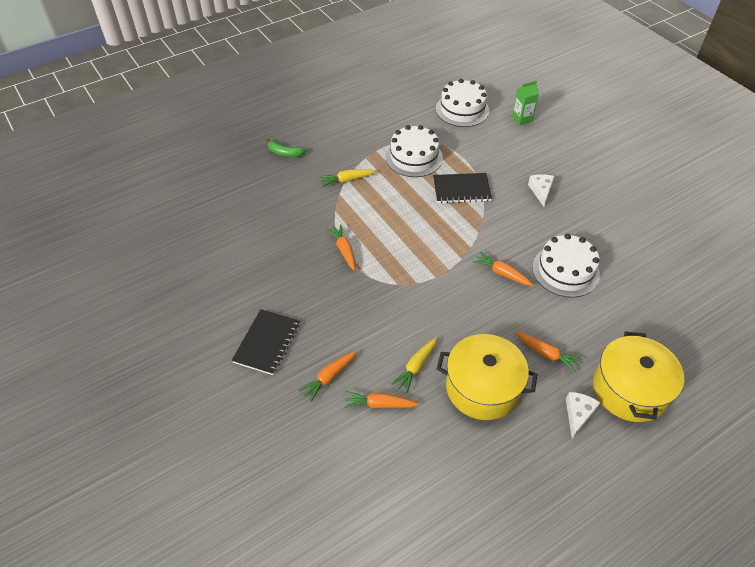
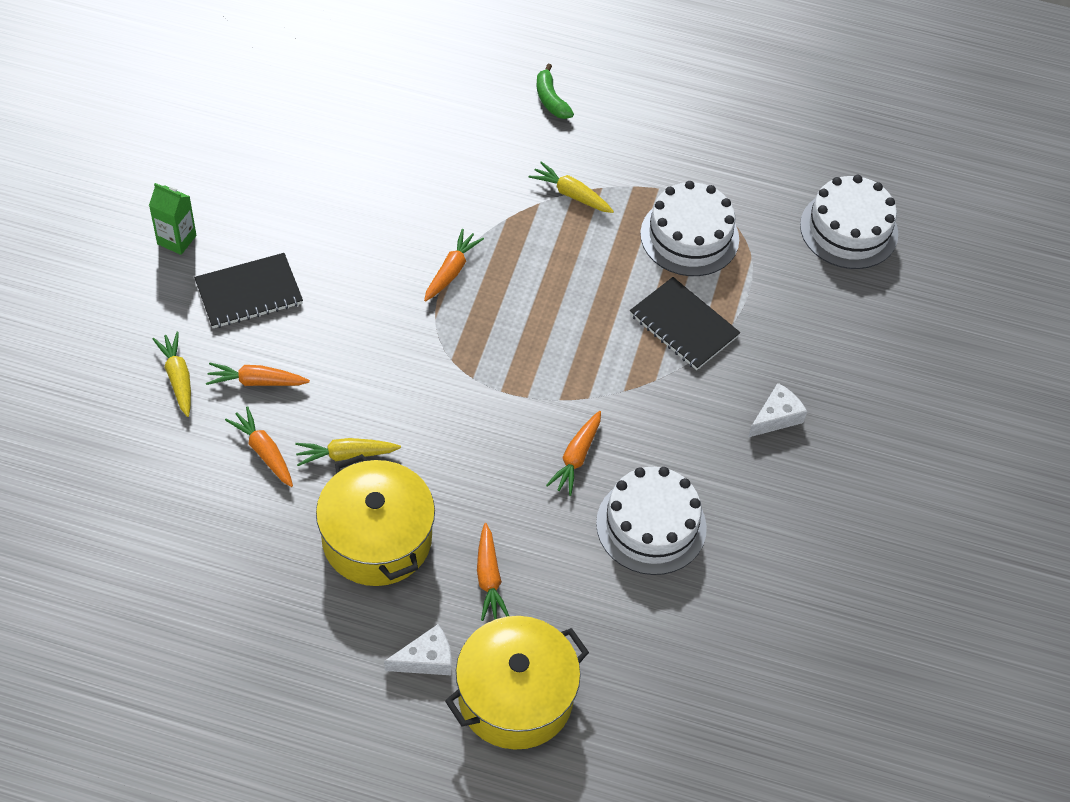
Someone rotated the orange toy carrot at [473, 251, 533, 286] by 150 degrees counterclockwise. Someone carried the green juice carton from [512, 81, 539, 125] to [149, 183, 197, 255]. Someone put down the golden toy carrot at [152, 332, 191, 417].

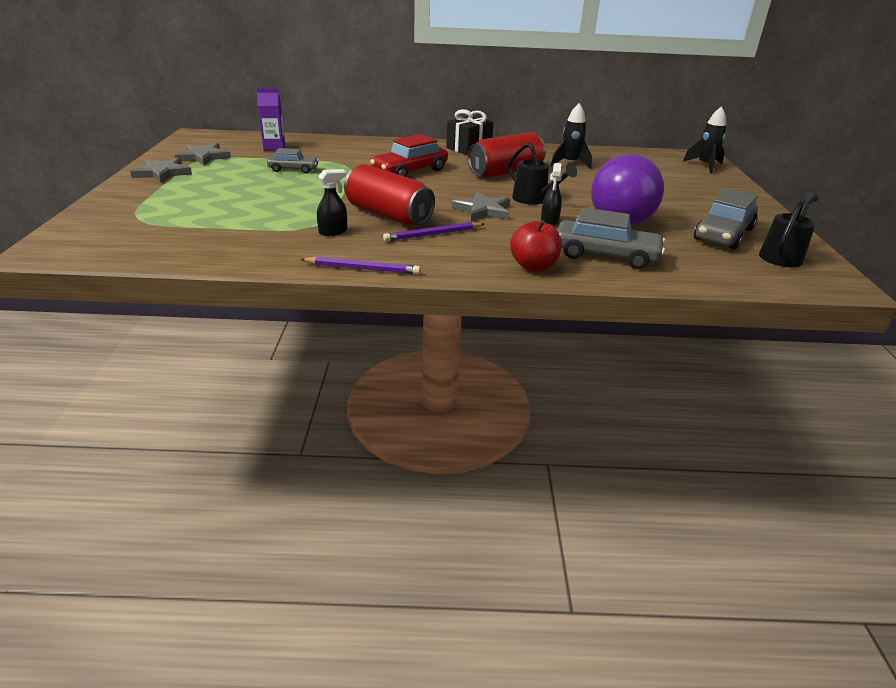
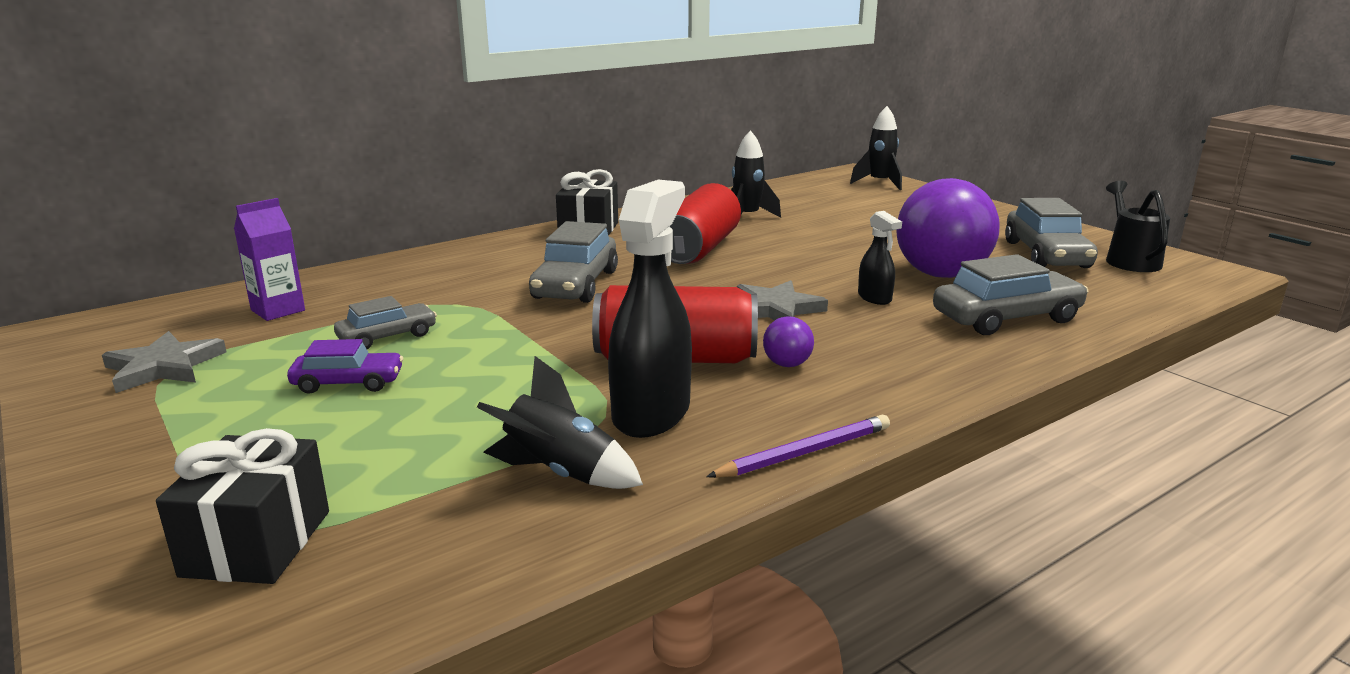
Someone took away the grey five-pointed star at [130, 157, 192, 183]. Someone scaled the black spray bottle at [317, 169, 347, 236] by 2.00. Someone repainted the crimson car at [370, 134, 448, 177], which became the grey car at [529, 221, 618, 303]. Someone swapped the royal purple lead pencil at [383, 222, 484, 242] for the royal purple play ball at [763, 316, 814, 367]. Someone took away the black watering pot at [508, 143, 577, 205]. Someone took away the crimson toy apple at [510, 220, 562, 272]. Someone put down the black wrapped gift at [156, 428, 329, 584]. Someone put down the royal purple car at [287, 339, 403, 394]. Someone put down the black rocket at [477, 356, 643, 489].

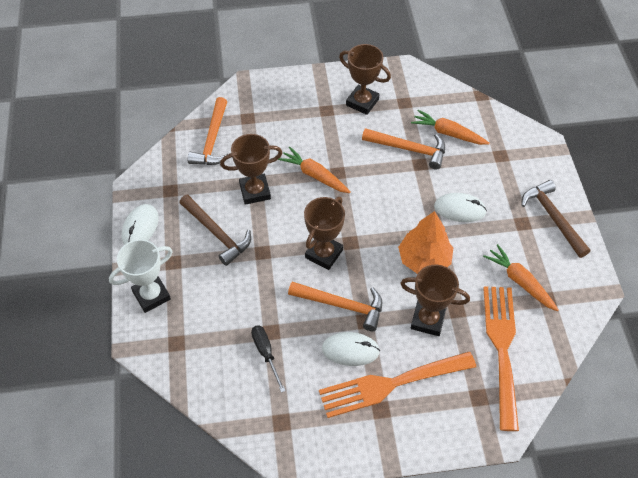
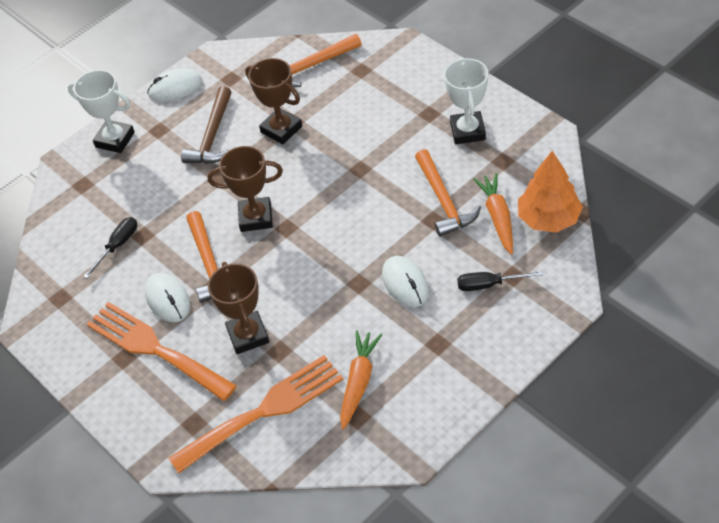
Someone took away the orange toy carrot at [278, 147, 351, 193]. Someone repainted the dark brown award cup at [339, 44, 391, 115], which became the white award cup at [444, 57, 488, 144]. Someone carried the orange fir tree from [398, 211, 453, 274] to [518, 151, 583, 233]. Someone took away the dark brown claw hammer at [521, 180, 590, 258]. Someone put down the black hand screwdriver at [457, 271, 543, 291].

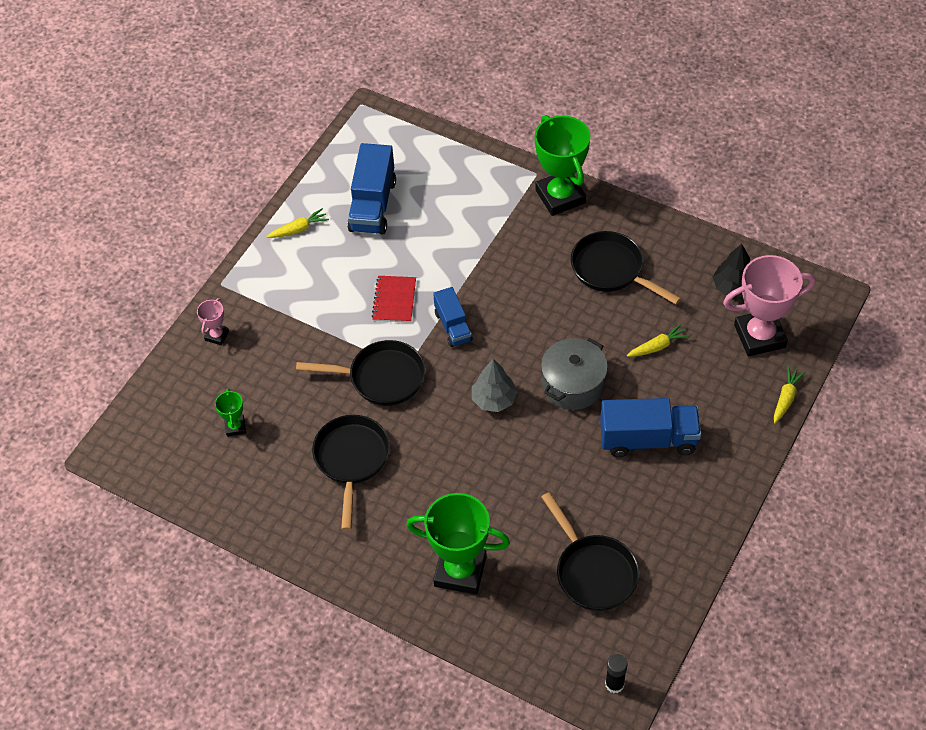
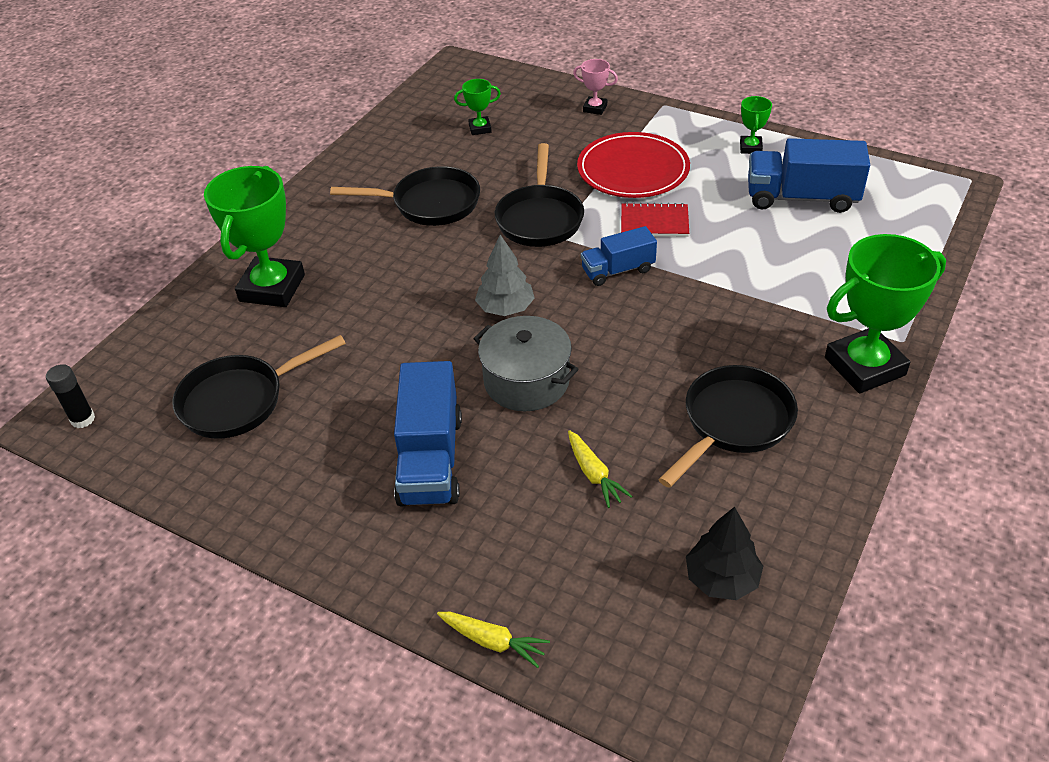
Someone swapped the golden toy carrot at [267, 208, 329, 238] for the green award cup at [740, 96, 772, 154]. Someone took away the pink award cup at [723, 255, 815, 356]. Someone put down the crimson dinner plate at [577, 132, 690, 198].

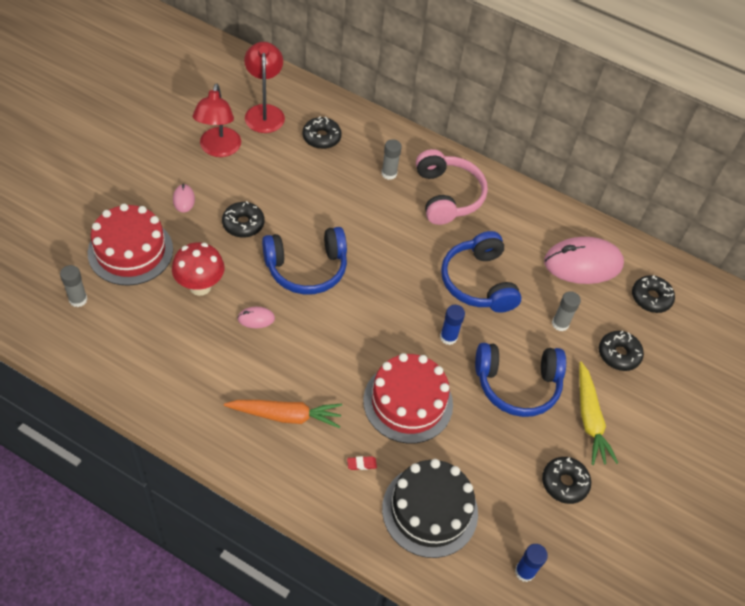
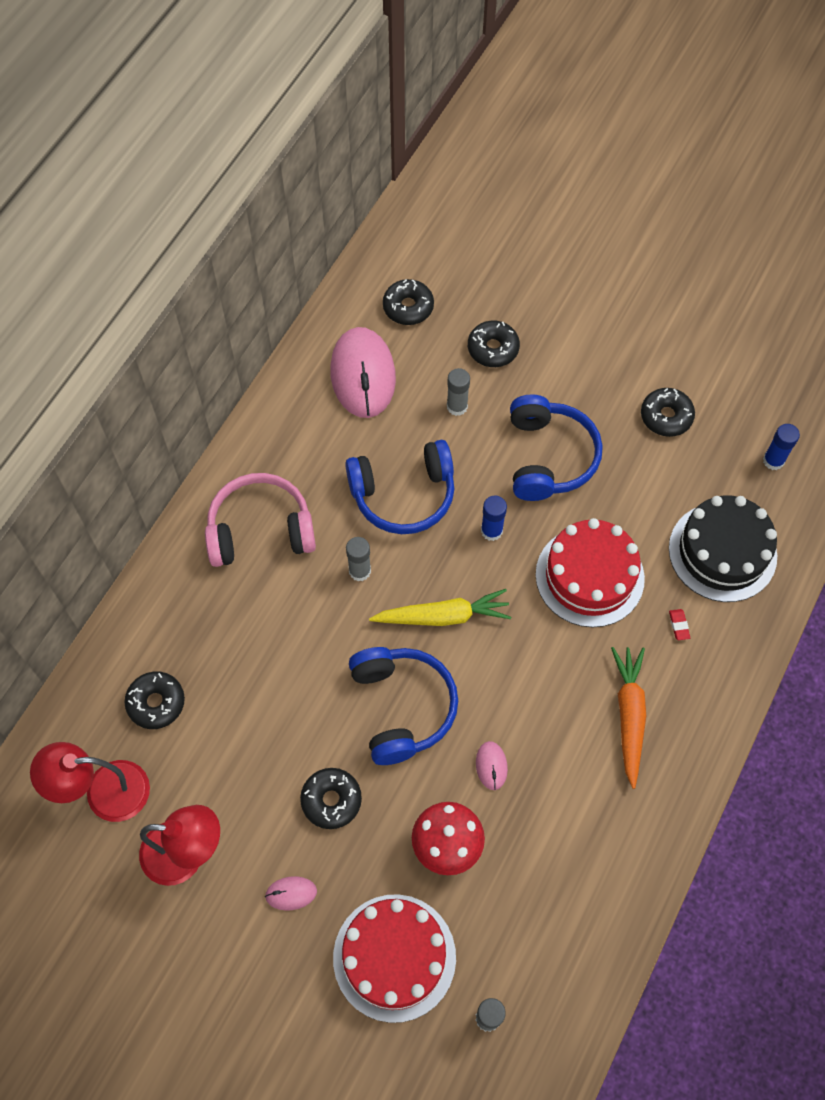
Someone carried the grey glue from [381, 139, 402, 180] to [346, 537, 371, 581]. Someone carried the golden toy carrot from [579, 362, 618, 465] to [369, 589, 511, 626].

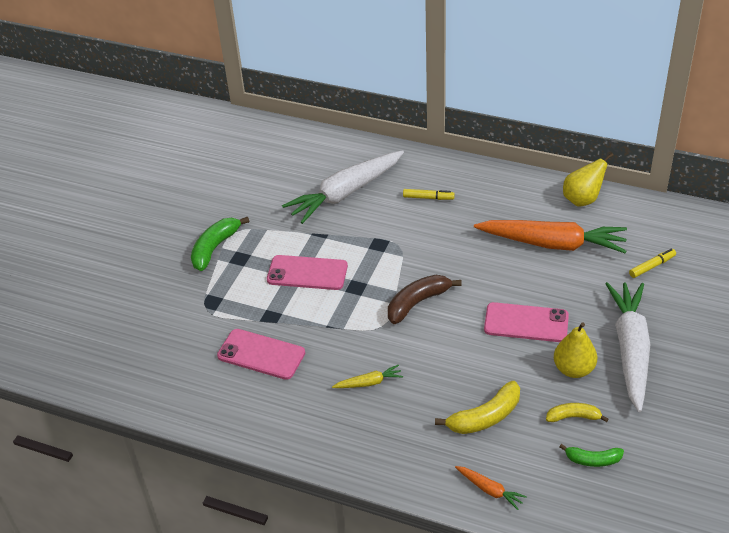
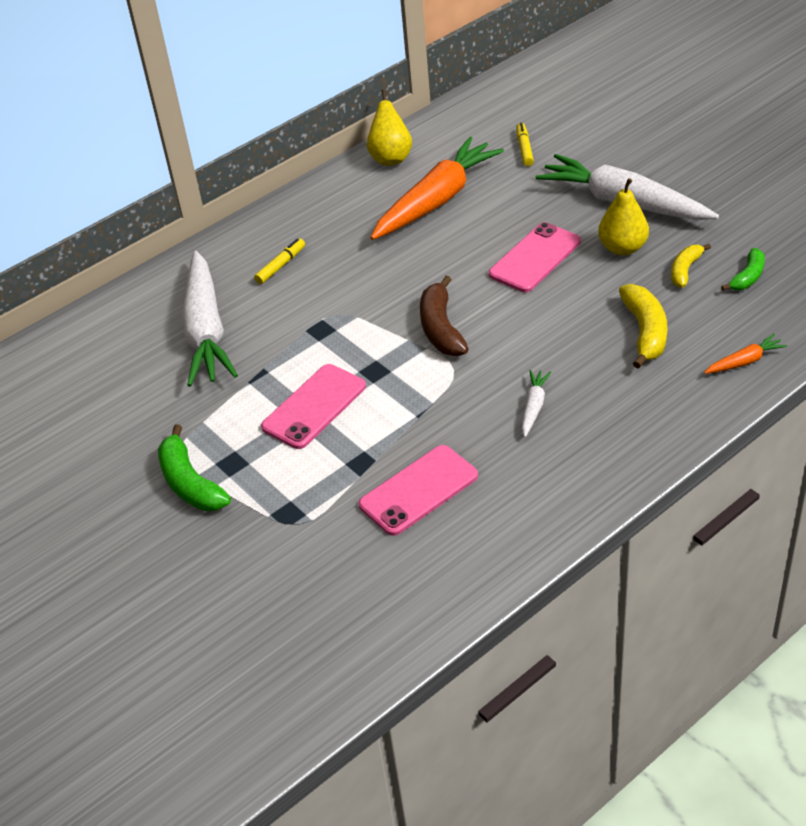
Someone repainted the golden toy carrot at [332, 364, 403, 388], which became the white toy carrot at [522, 370, 551, 437].

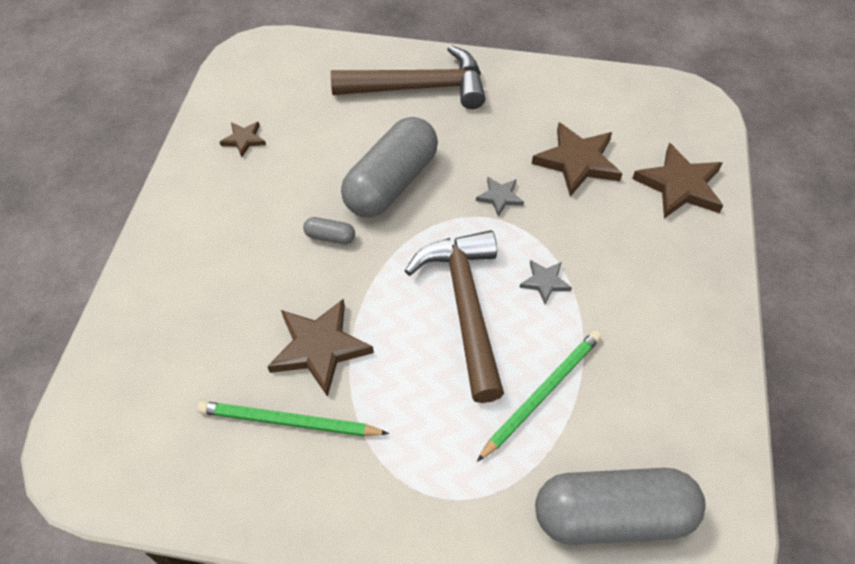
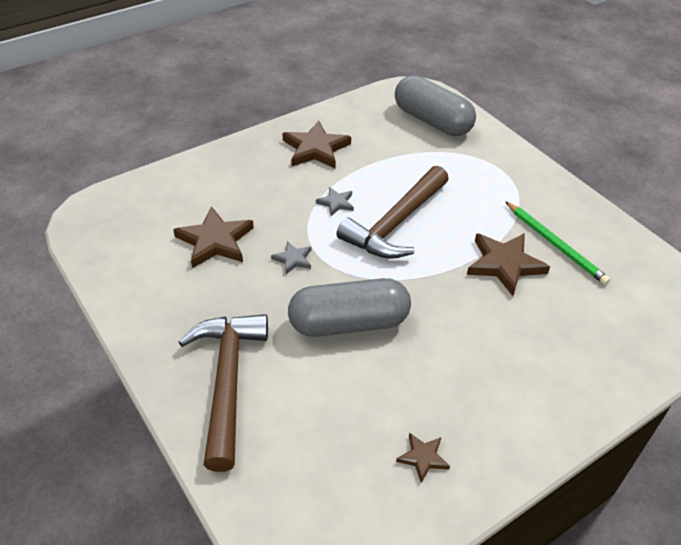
Someone took away the grey pill shape at [303, 217, 355, 244]. Someone rotated the dark brown claw hammer at [331, 45, 485, 109] by 45 degrees clockwise. Someone took away the green lead pencil at [477, 330, 601, 462]. Someone carried the dark brown five-pointed star from [632, 143, 724, 218] to [283, 120, 351, 168].

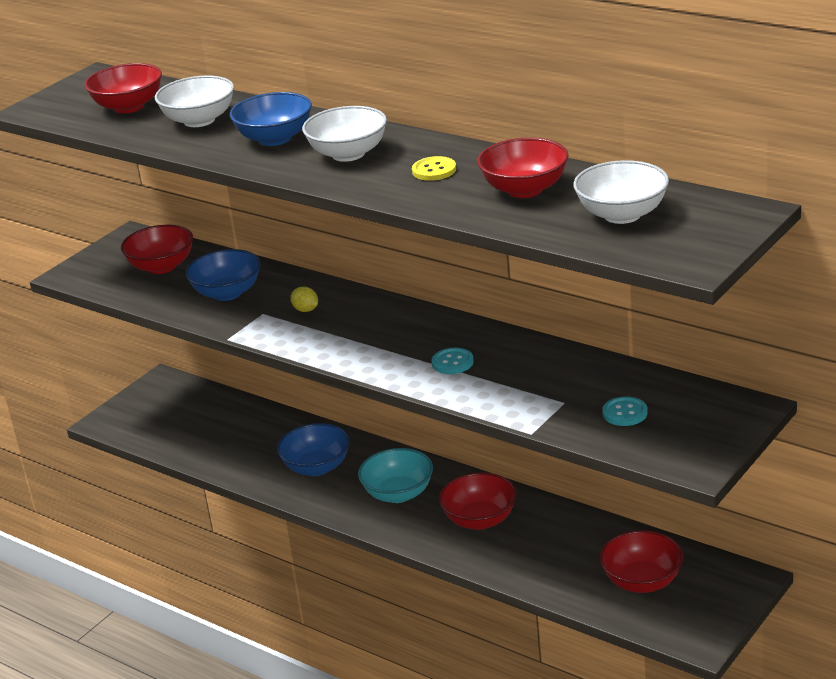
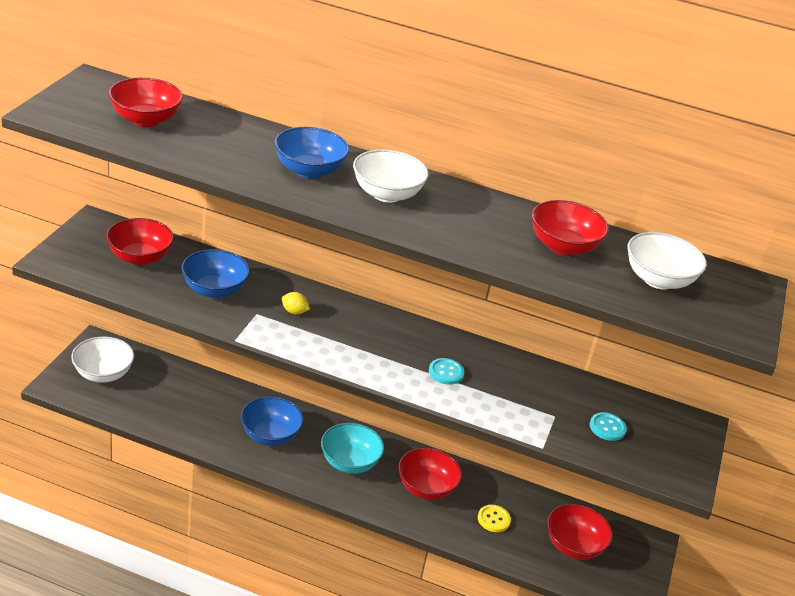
Someone carried the white deep dish from [155, 75, 234, 127] to [71, 337, 134, 383]. Someone carried the golden shirt button from [412, 156, 456, 181] to [478, 505, 511, 532].

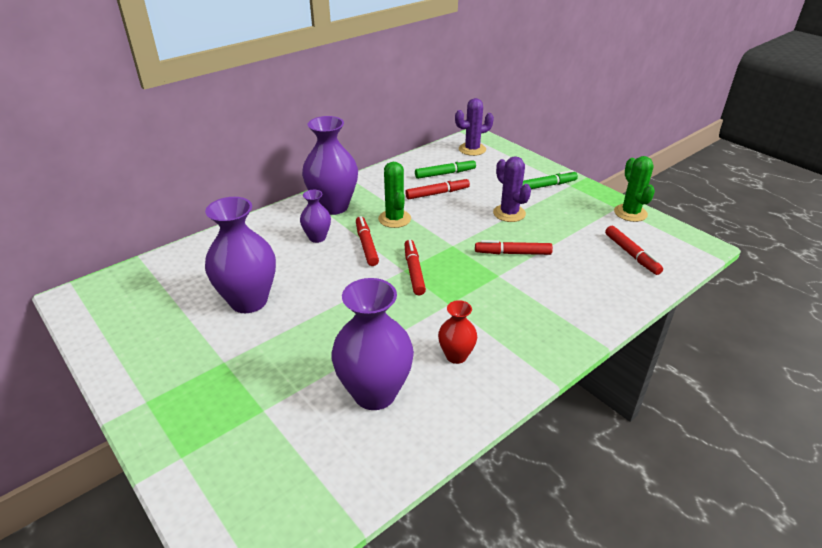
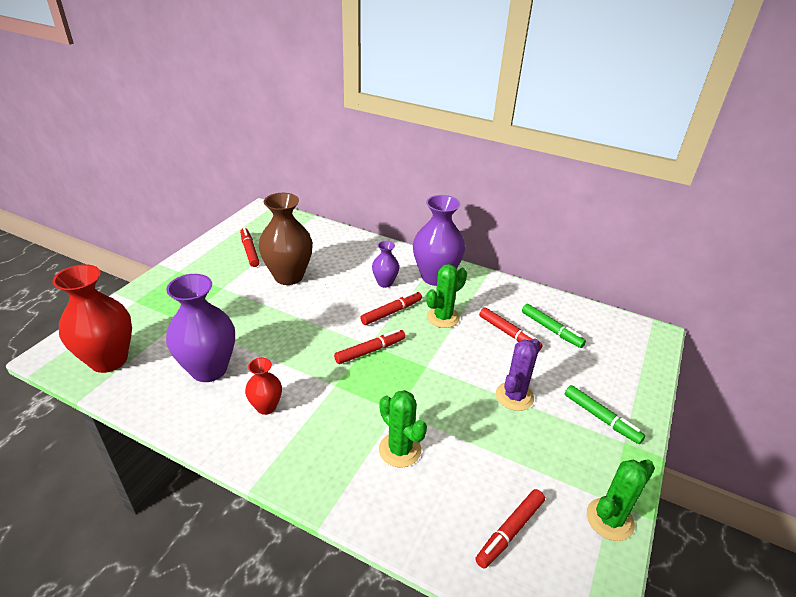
Someone repainted the royal purple tall vase at [205, 197, 276, 313], which became the dark brown tall vase at [258, 193, 313, 285]. Someone took away the royal purple prickly plant at [455, 98, 494, 156]. Someone carried the crimson marker from [475, 240, 553, 255] to [240, 227, 259, 267]. Someone put down the crimson tall vase at [52, 264, 132, 373]. Someone put down the green prickly plant at [379, 390, 427, 467].

